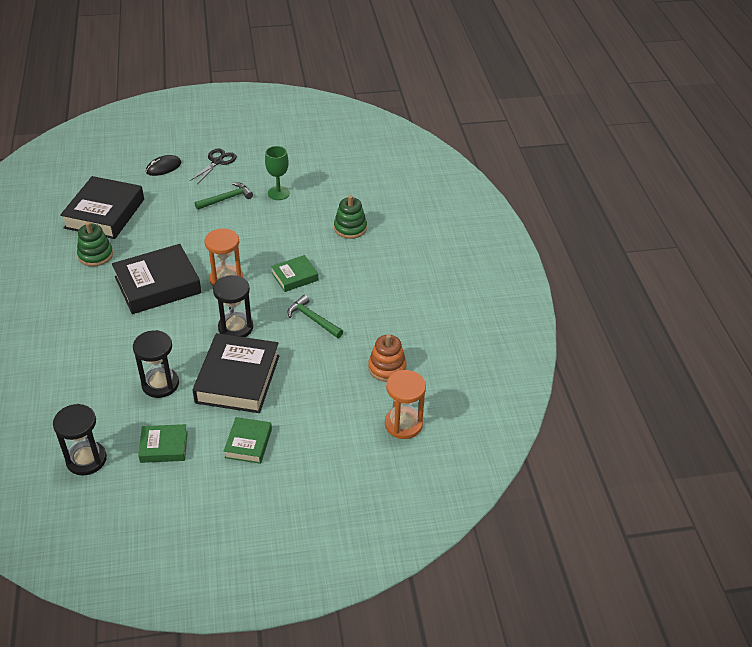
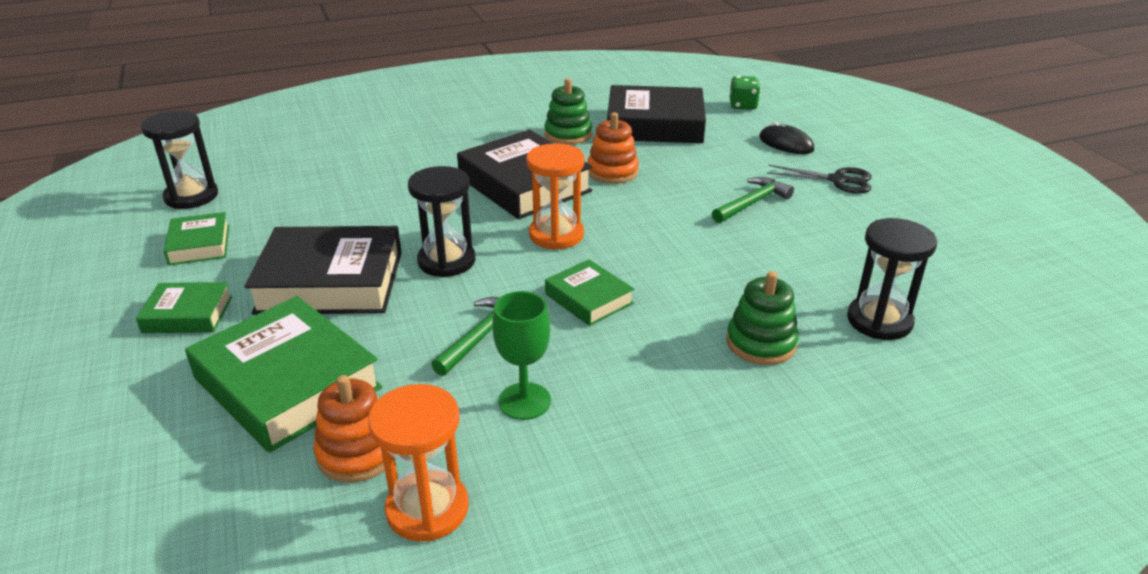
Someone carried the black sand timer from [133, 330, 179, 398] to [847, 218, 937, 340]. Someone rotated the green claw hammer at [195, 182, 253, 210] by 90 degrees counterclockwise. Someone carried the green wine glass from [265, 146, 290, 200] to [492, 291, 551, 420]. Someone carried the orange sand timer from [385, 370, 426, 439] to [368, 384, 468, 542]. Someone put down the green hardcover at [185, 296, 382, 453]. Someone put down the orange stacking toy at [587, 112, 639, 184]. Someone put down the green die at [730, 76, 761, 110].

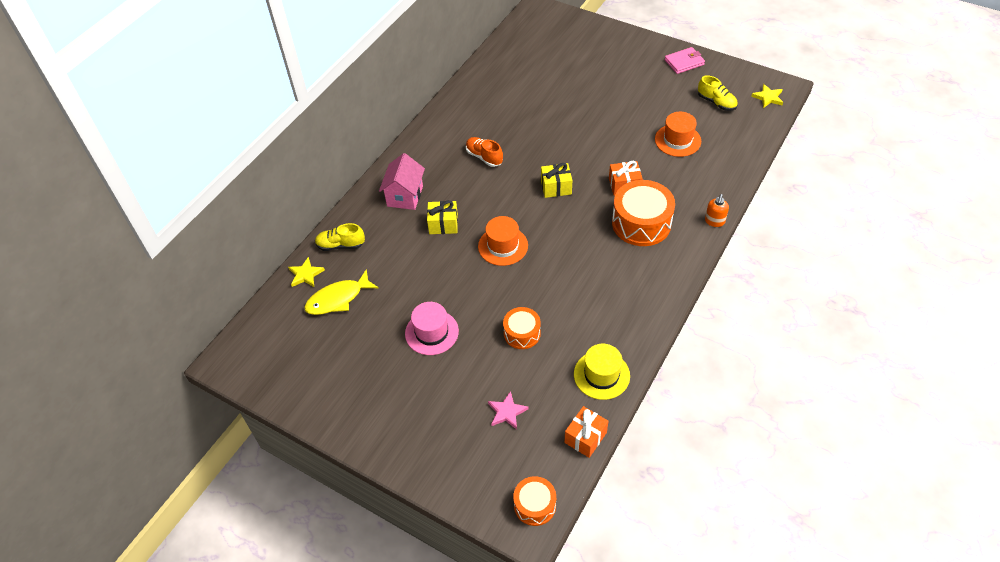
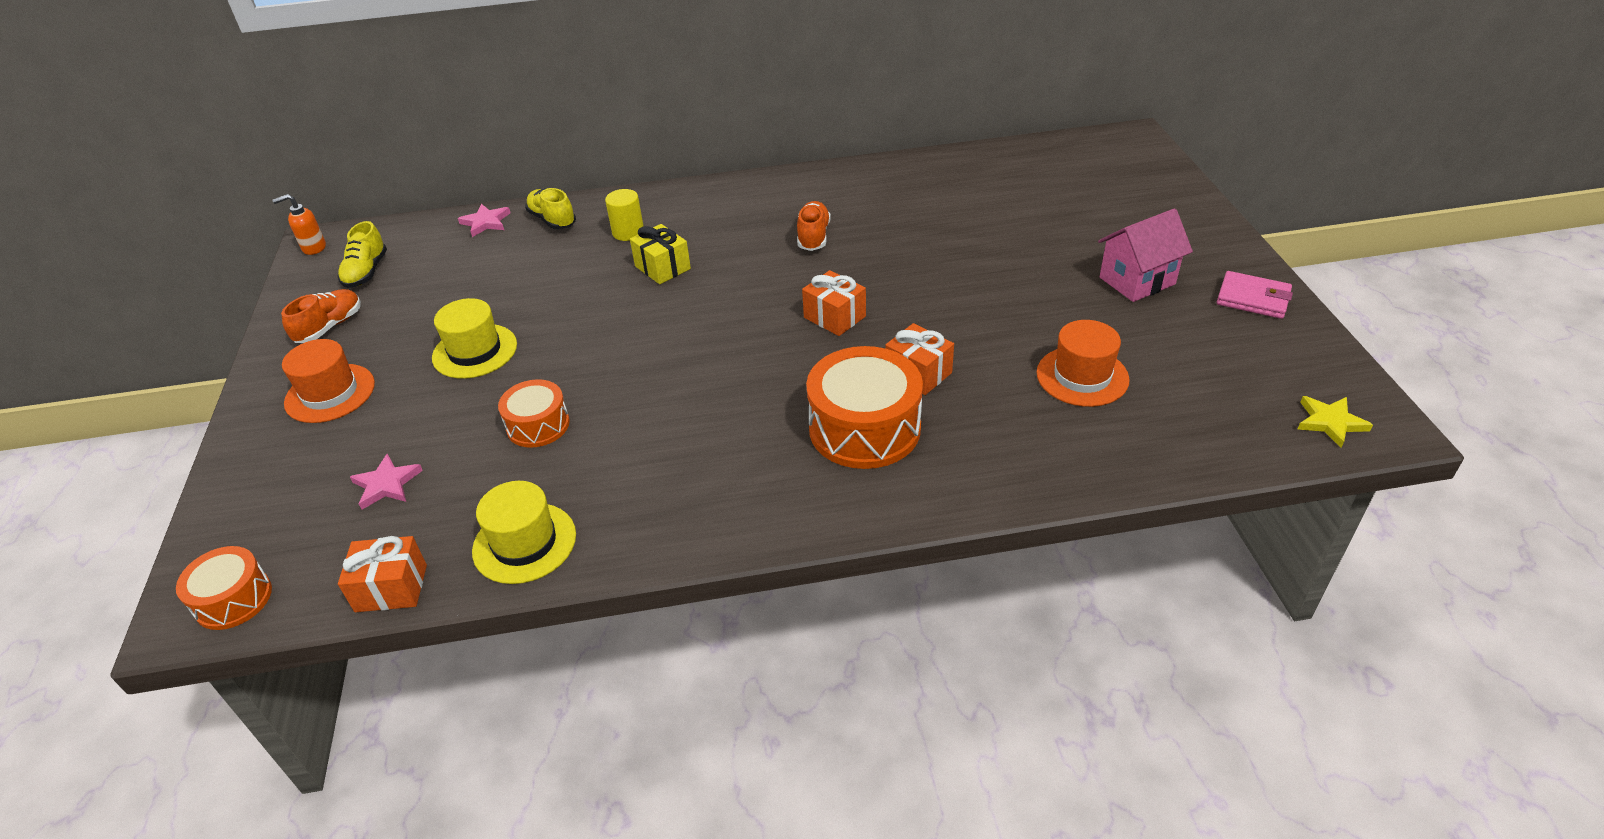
Someone repainted the golden five-pointed star at [288, 257, 325, 287], which became the pink five-pointed star at [458, 204, 510, 237]. Someone took away the golden fish figure at [304, 269, 379, 315]. Someone carried the pink house from [379, 153, 425, 210] to [1098, 208, 1193, 302]. Someone repainted the pink hat at [405, 302, 459, 355], which became the golden hat at [432, 298, 517, 379]. Someone carried the orange hat from [478, 216, 528, 266] to [282, 339, 375, 423]. Someone repainted the golden wrapped gift at [541, 163, 572, 198], which became the orange wrapped gift at [802, 270, 866, 336]. Someone carried the golden lace-up shoe from [698, 75, 738, 111] to [337, 221, 387, 288]. Someone carried the orange soap pump from [705, 194, 729, 227] to [272, 194, 326, 255]. Someone put down the orange lace-up shoe at [281, 289, 361, 343]. Someone put down the golden cylinder at [605, 189, 644, 241].

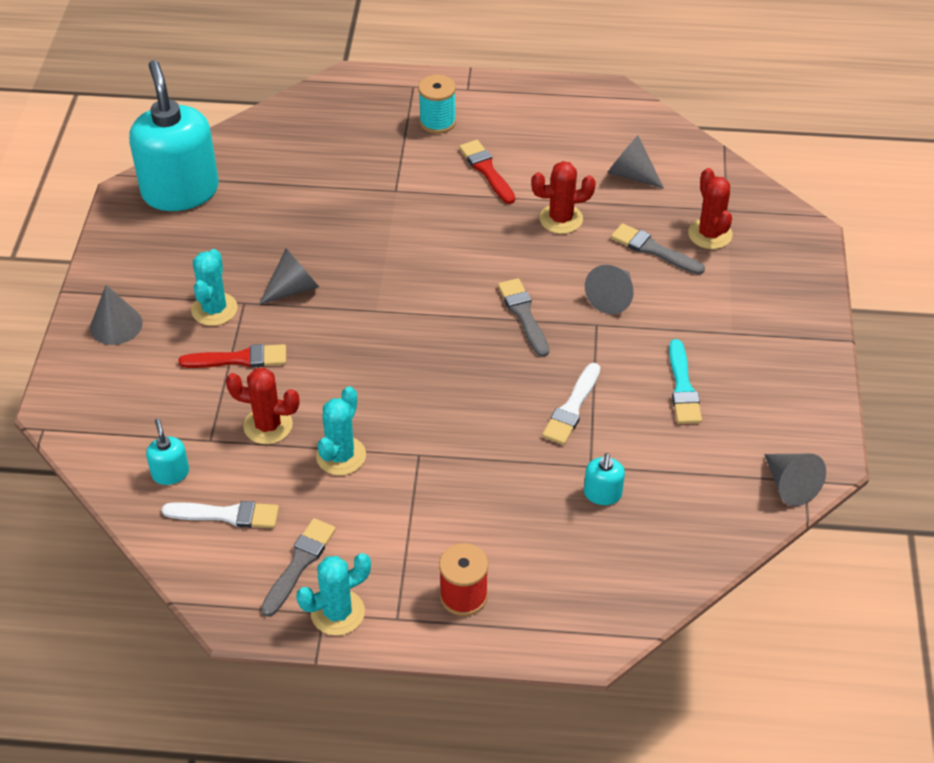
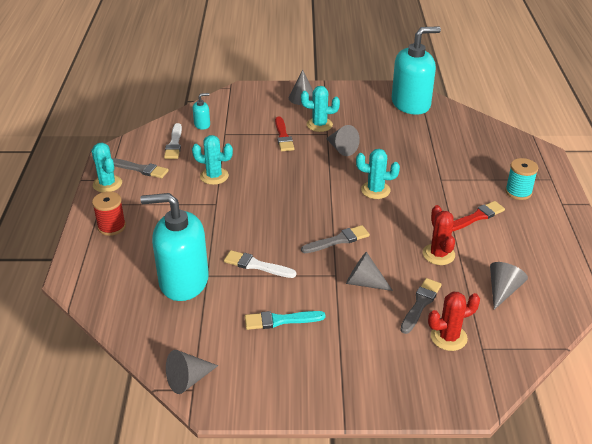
Someone took away the crimson prickly plant at [226, 368, 299, 444]. Someone scaled the turquoise soap pump at [584, 453, 625, 505] by 2.41. Someone put down the turquoise prickly plant at [356, 149, 400, 199].

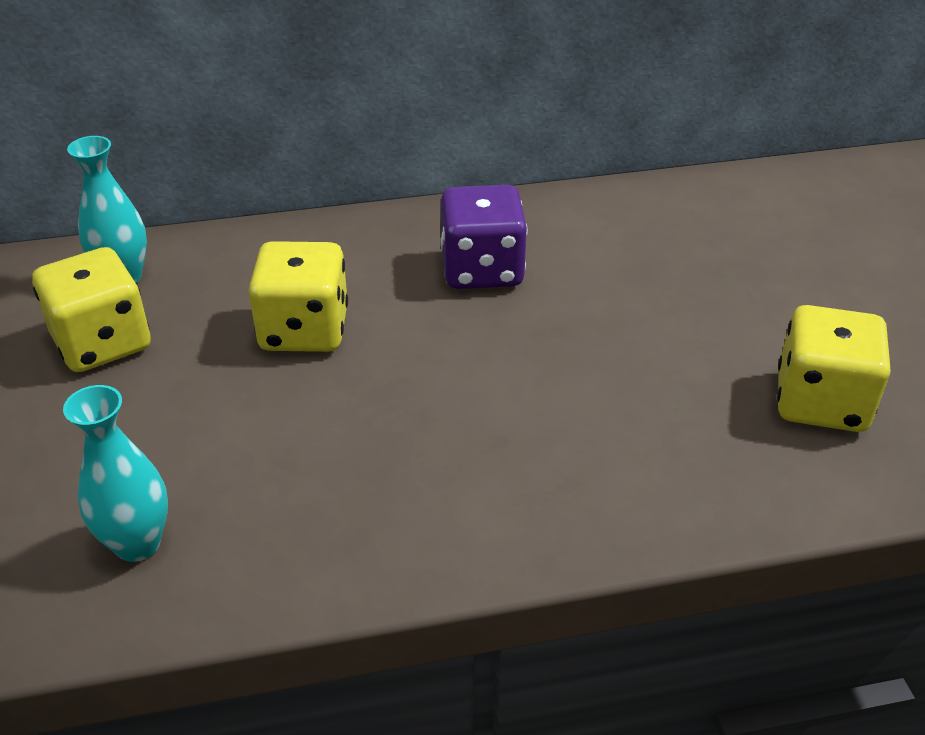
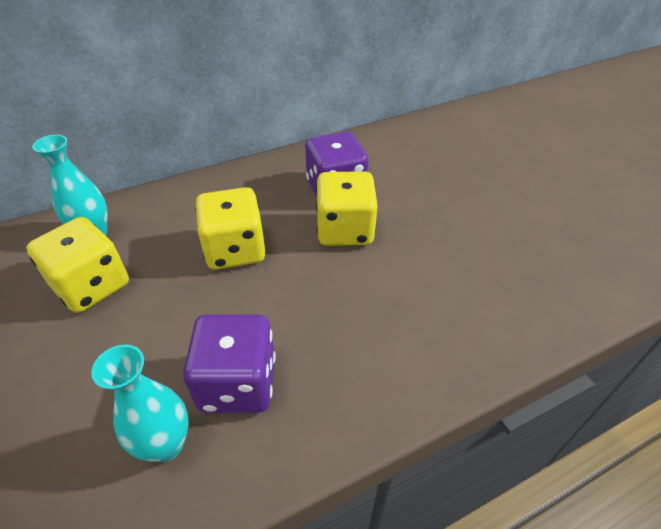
Someone carried the golden die from [777, 305, 891, 432] to [316, 171, 378, 246]. Someone put down the royal purple die at [183, 314, 275, 413].

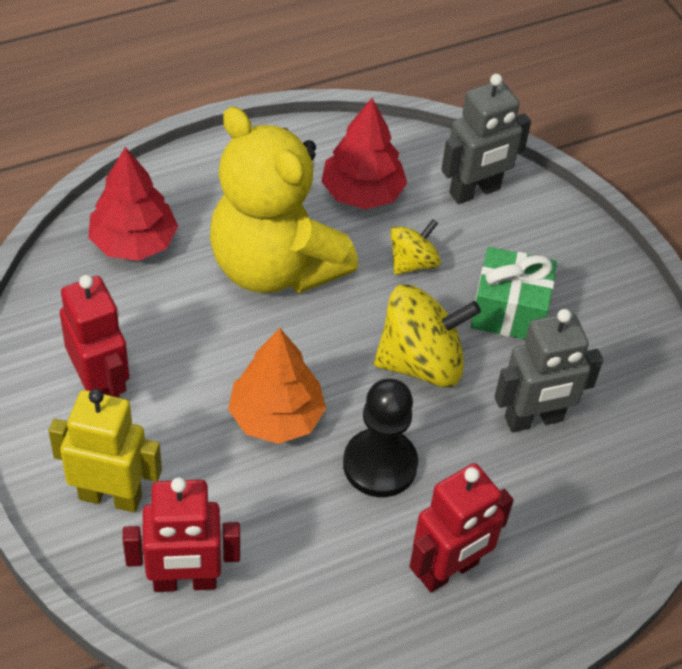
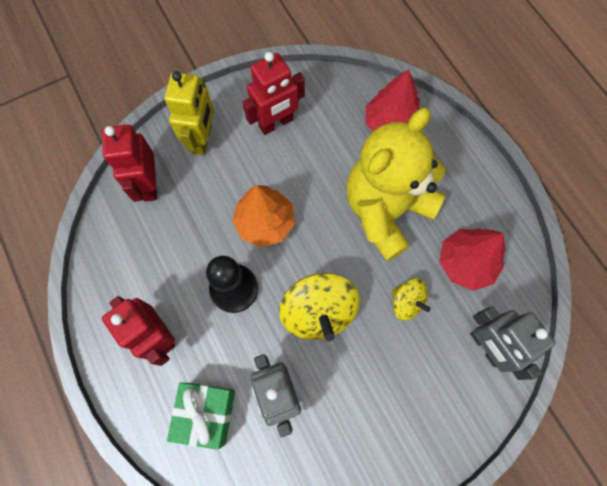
Someone carried the green wrapped gift from [471, 247, 557, 339] to [167, 382, 235, 450].

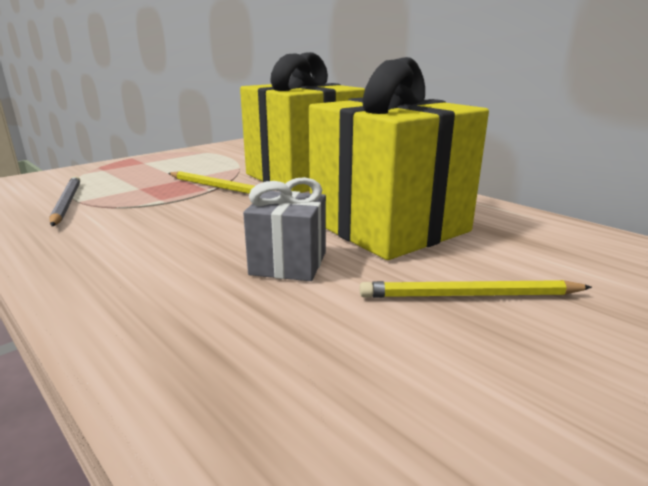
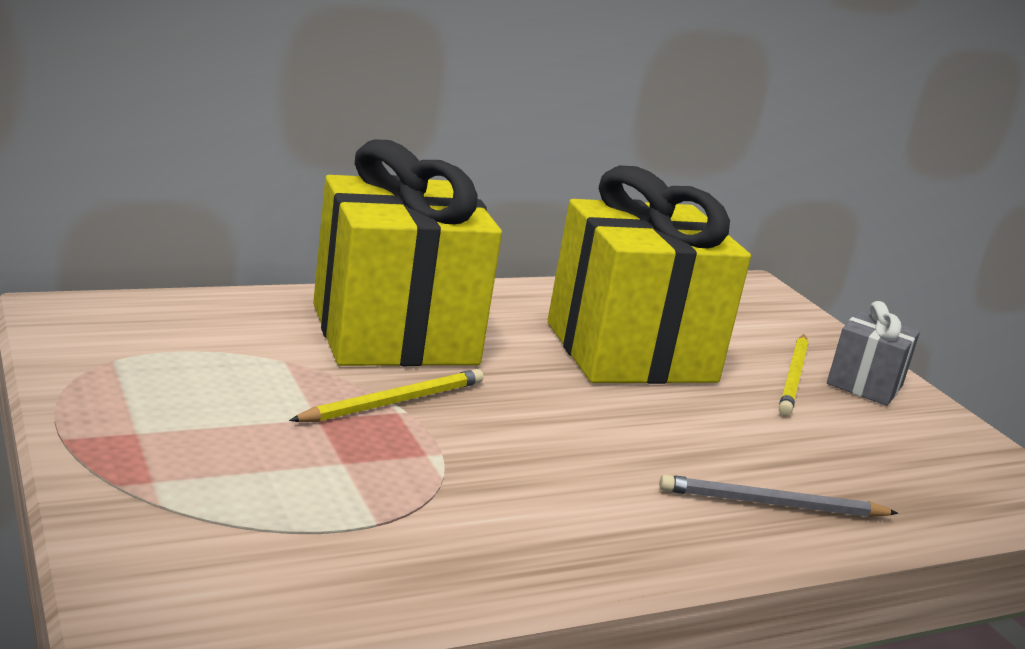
Someone carried the grey lead pencil from [49, 176, 80, 226] to [659, 475, 898, 517]. Someone carried the grey wrapped gift from [243, 177, 326, 281] to [827, 301, 920, 406].

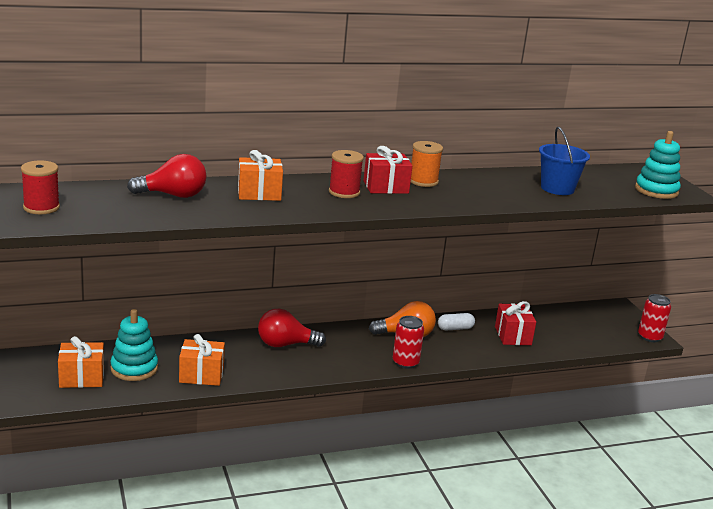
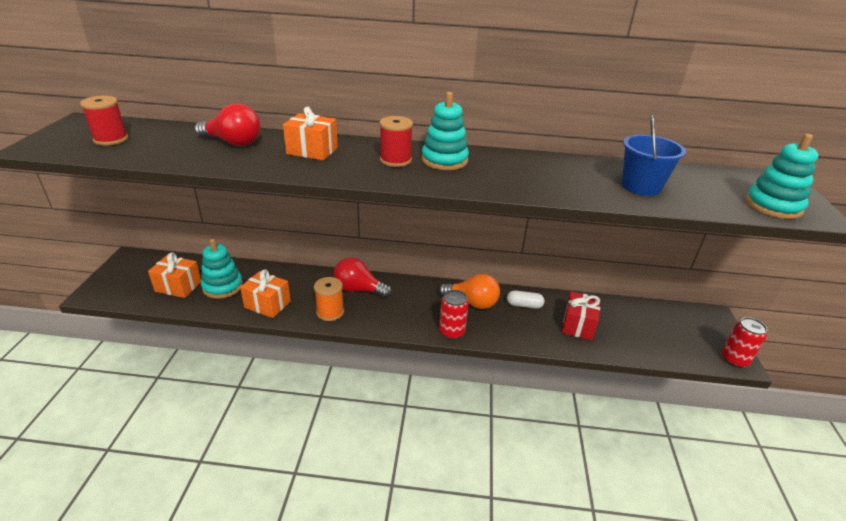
Someone swapped the crimson wrapped gift at [364, 146, 412, 194] for the turquoise stacking toy at [421, 92, 469, 170]. Someone carried the orange spool from [411, 141, 443, 187] to [314, 277, 344, 321].

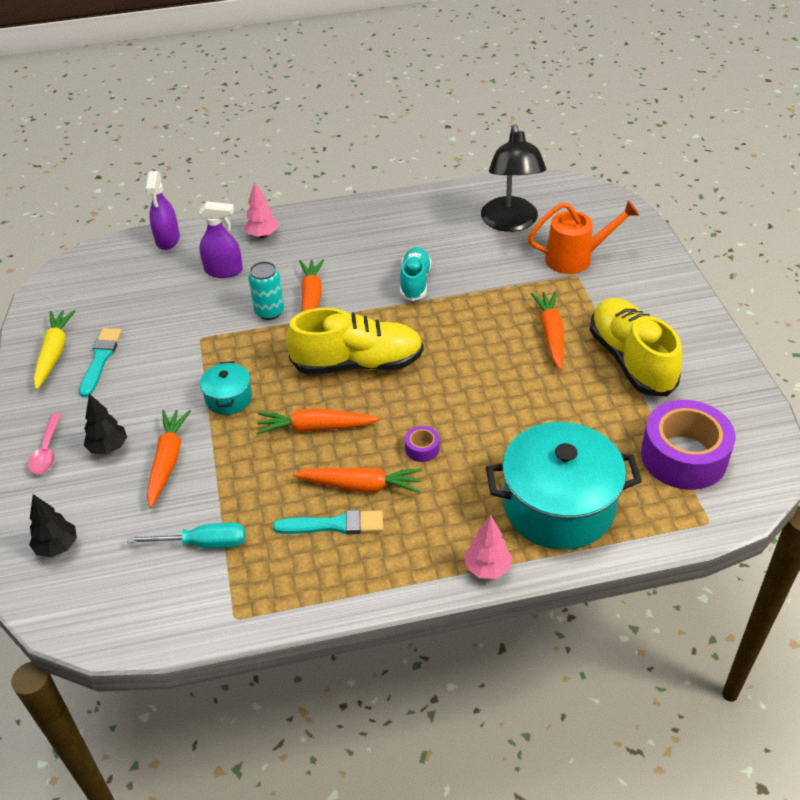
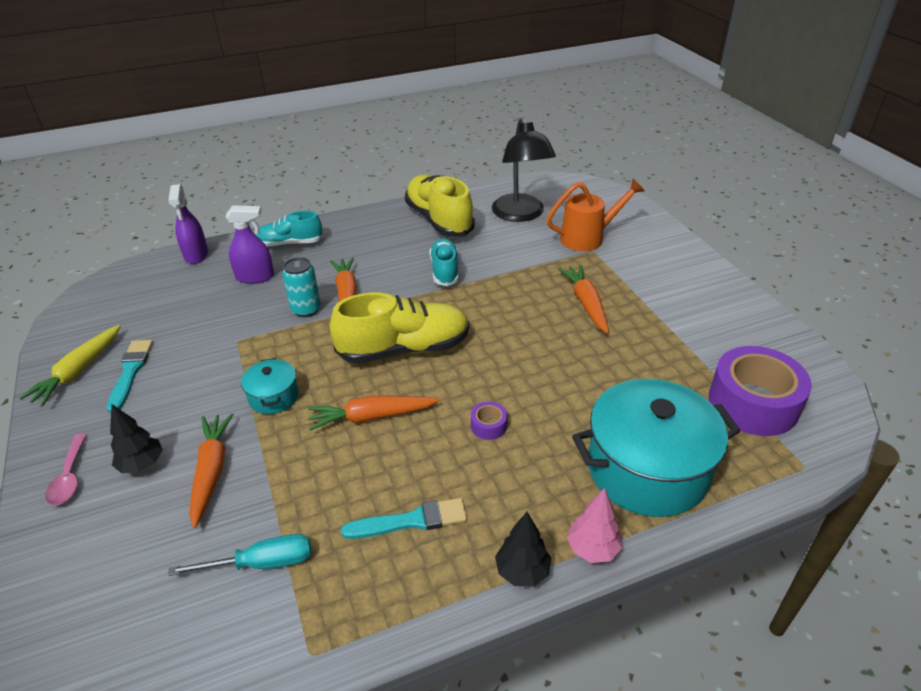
Someone carried the black fir tree from [29, 494, 77, 557] to [495, 512, 551, 586]. Someone rotated the golden toy carrot at [33, 310, 76, 390] by 150 degrees counterclockwise. Someone swapped the pink fir tree at [244, 182, 278, 238] for the turquoise lace-up shoe at [255, 211, 323, 247]. Someone took away the orange toy carrot at [293, 467, 422, 493]. Someone carried the golden lace-up shoe from [590, 298, 682, 396] to [405, 174, 475, 237].

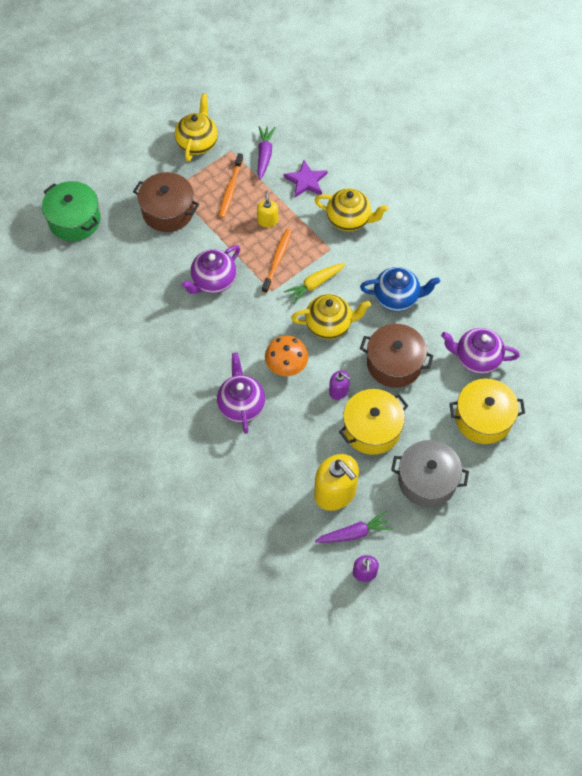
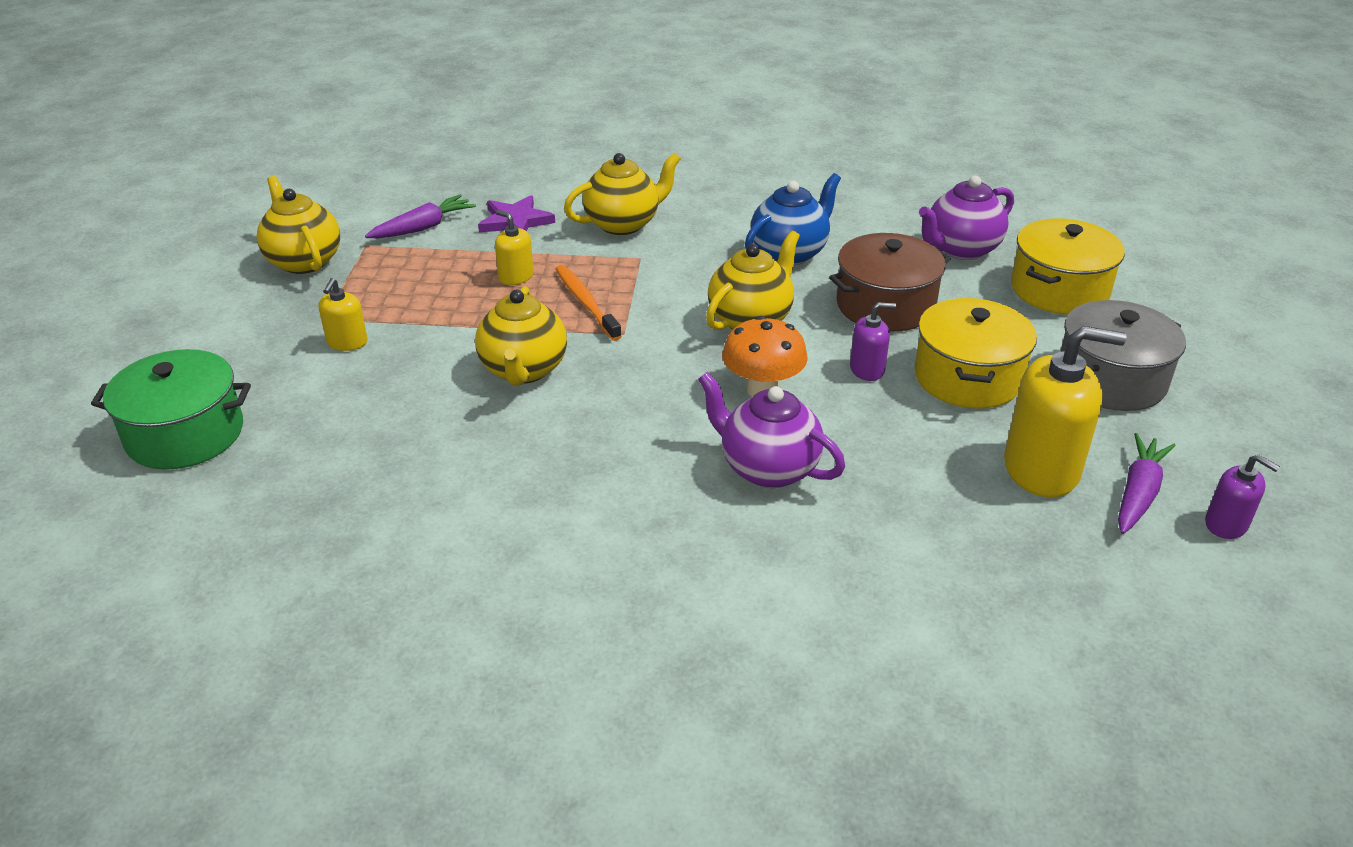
Someone swapped the dark brown stockpot at [133, 172, 199, 232] for the golden soap pump at [319, 278, 367, 351]. Someone repainted the royal purple teapot at [181, 245, 240, 294], which became the golden teapot at [475, 287, 567, 385]. Someone took away the orange toothbrush at [219, 153, 243, 218]. Someone rotated the royal purple toy carrot at [257, 126, 276, 180] by 90 degrees clockwise. Someone took away the golden toy carrot at [284, 263, 346, 304].

